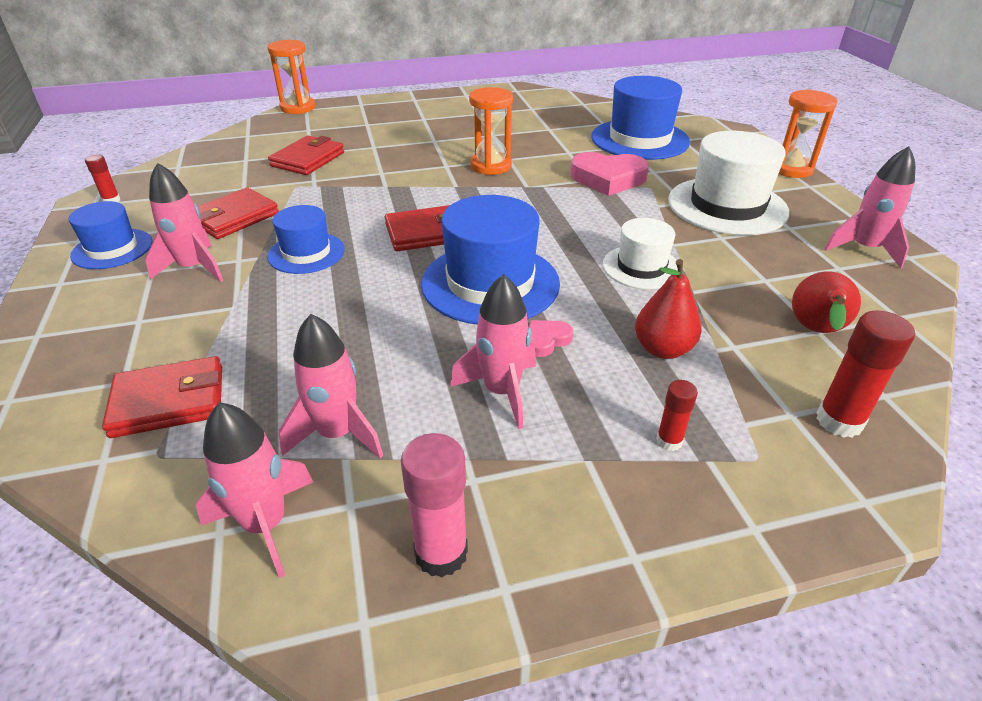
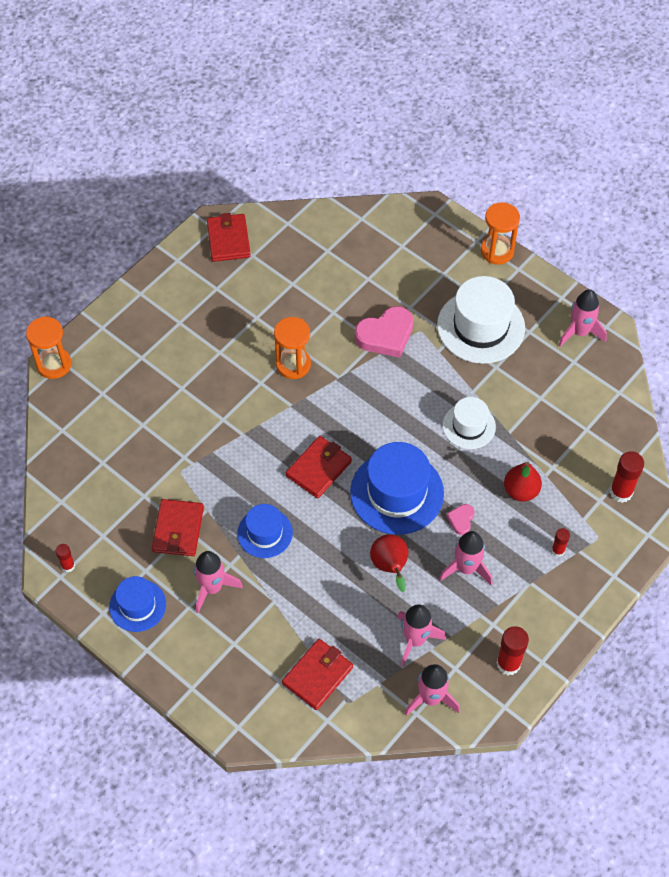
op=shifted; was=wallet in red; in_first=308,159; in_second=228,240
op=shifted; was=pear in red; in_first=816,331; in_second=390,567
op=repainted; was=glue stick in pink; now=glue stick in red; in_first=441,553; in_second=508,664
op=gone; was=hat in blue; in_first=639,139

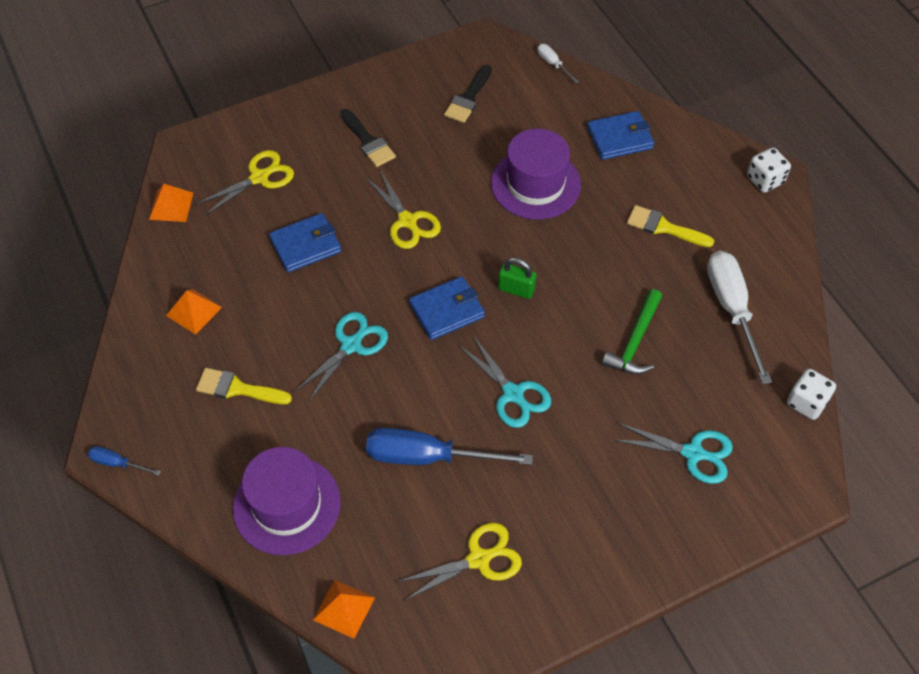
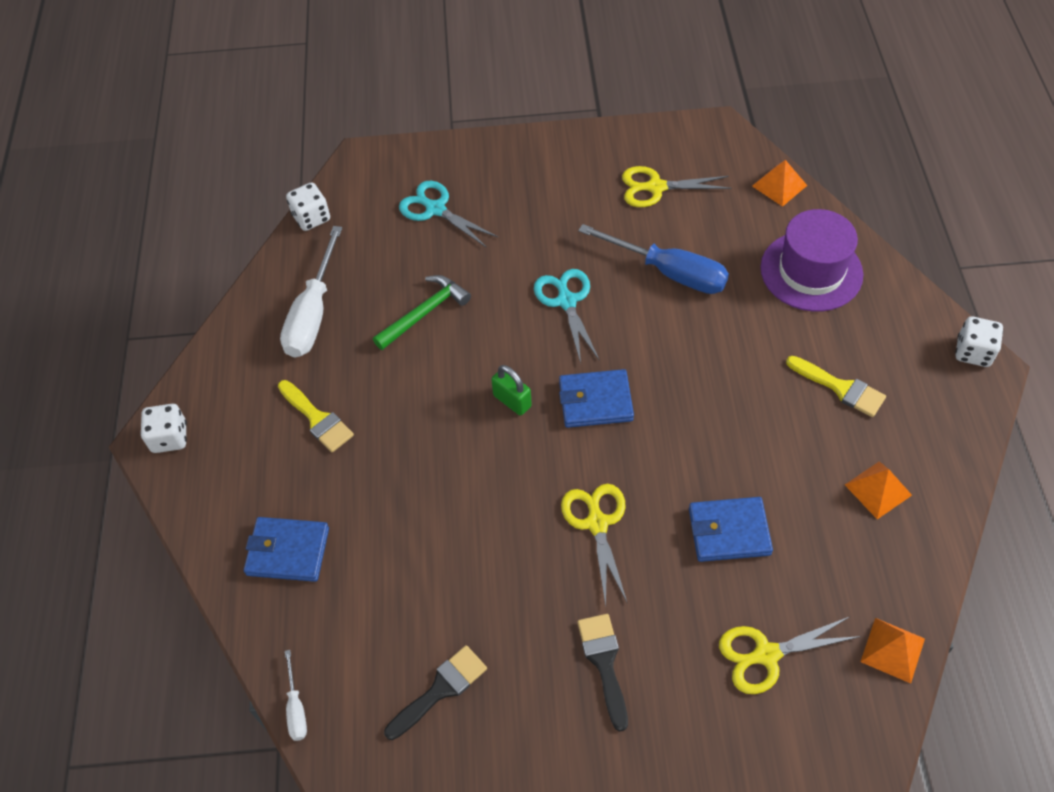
op=swapped; was=screwdriver in blue; now=dice in white; in_first=117,463; in_second=973,352
op=gone; was=scissors in turquoise; in_first=351,345
op=gone; was=hat in purple; in_first=535,184

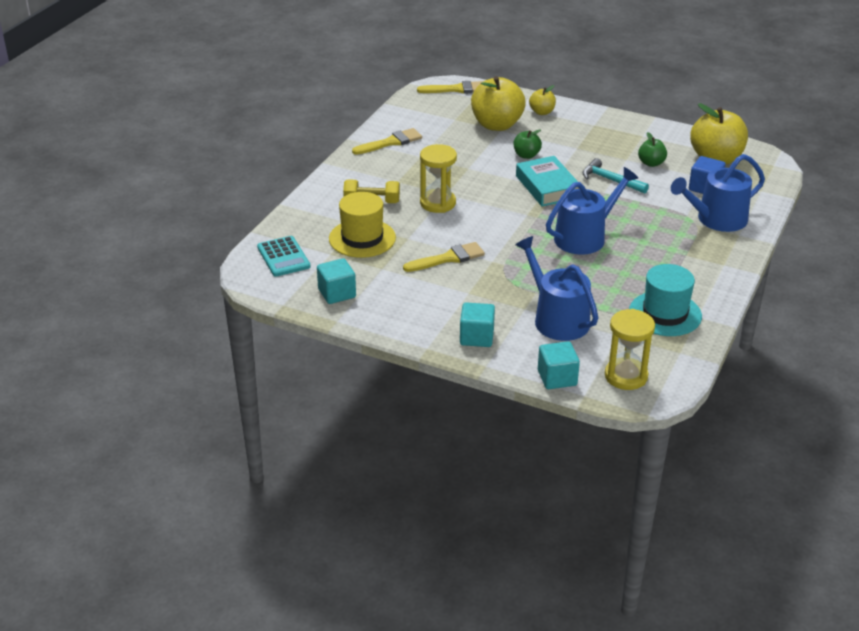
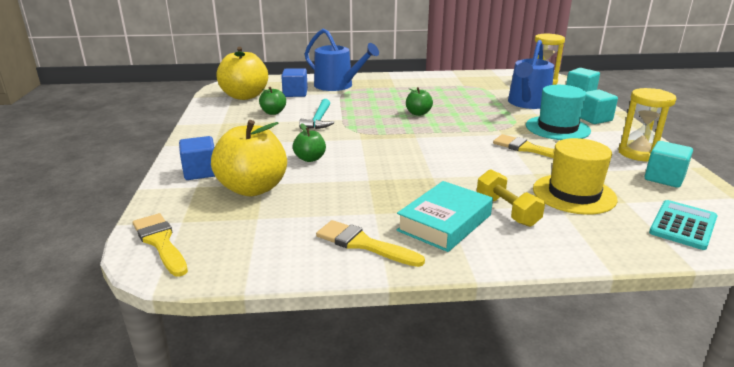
op=swapped; was=apple in yellow; now=cube in blue; in_first=542,112; in_second=200,172
op=shifted; was=book in turquoise; in_first=547,187; in_second=444,222
op=swapped; was=watering can in blue; now=apple in green; in_first=585,237; in_second=418,113
op=shifted; was=hat in turquoise; in_first=665,314; in_second=557,128
op=shifted; was=hourglass in yellow; in_first=438,203; in_second=638,153

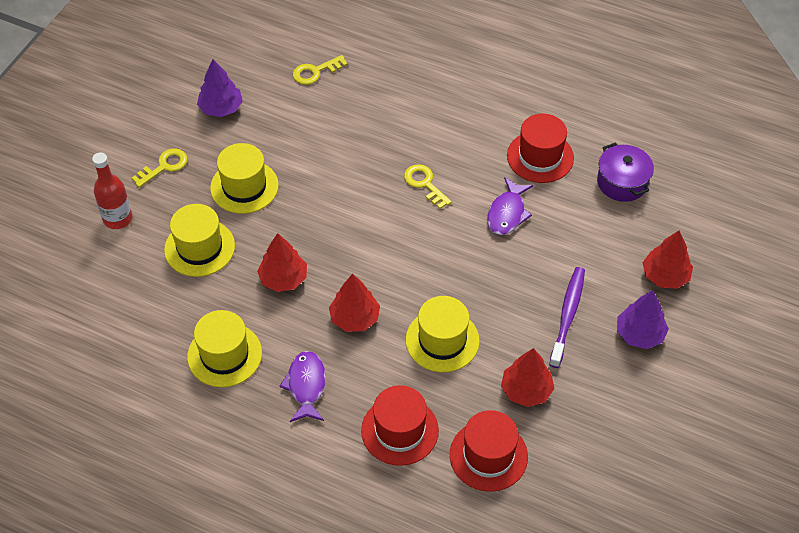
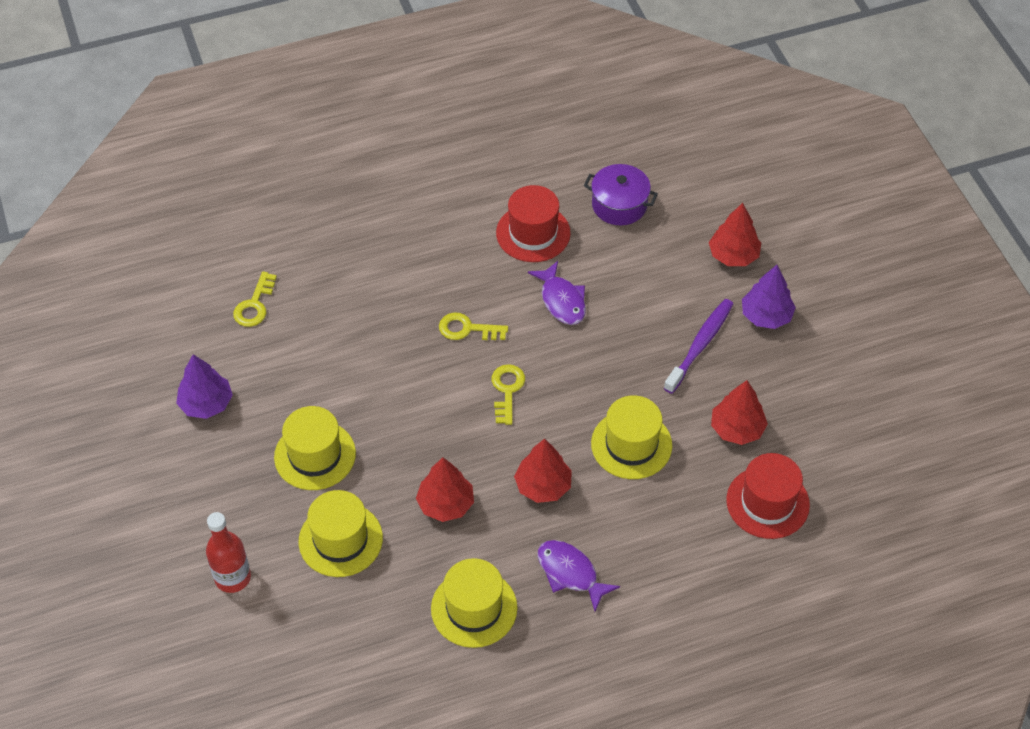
op=shifted; was=key in yellow; in_first=164,166; in_second=507,390
op=rotated; was=toothbrush in purple; in_first=567,315; in_second=700,345; clockwise=60
op=gone; was=hat in red; in_first=400,430

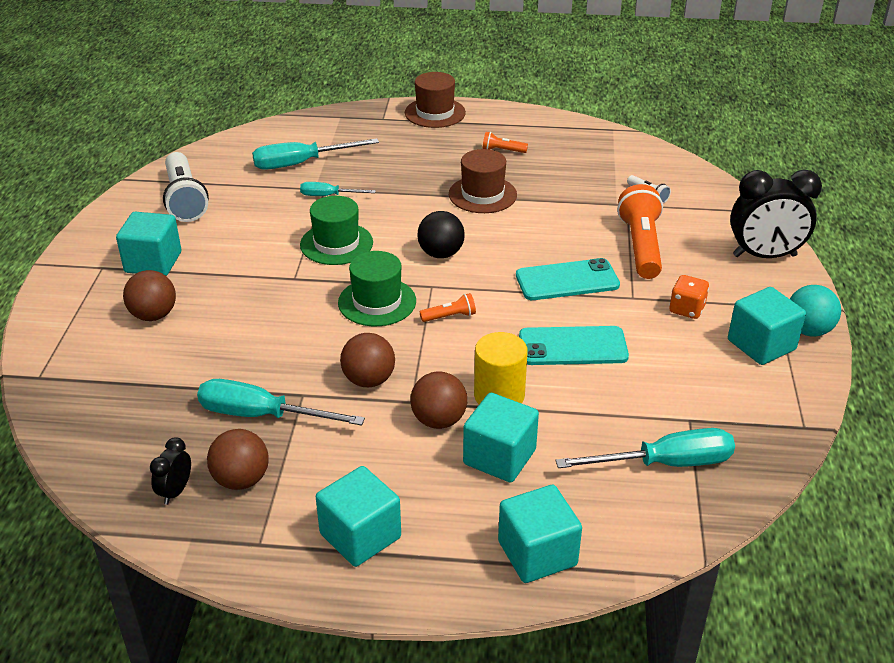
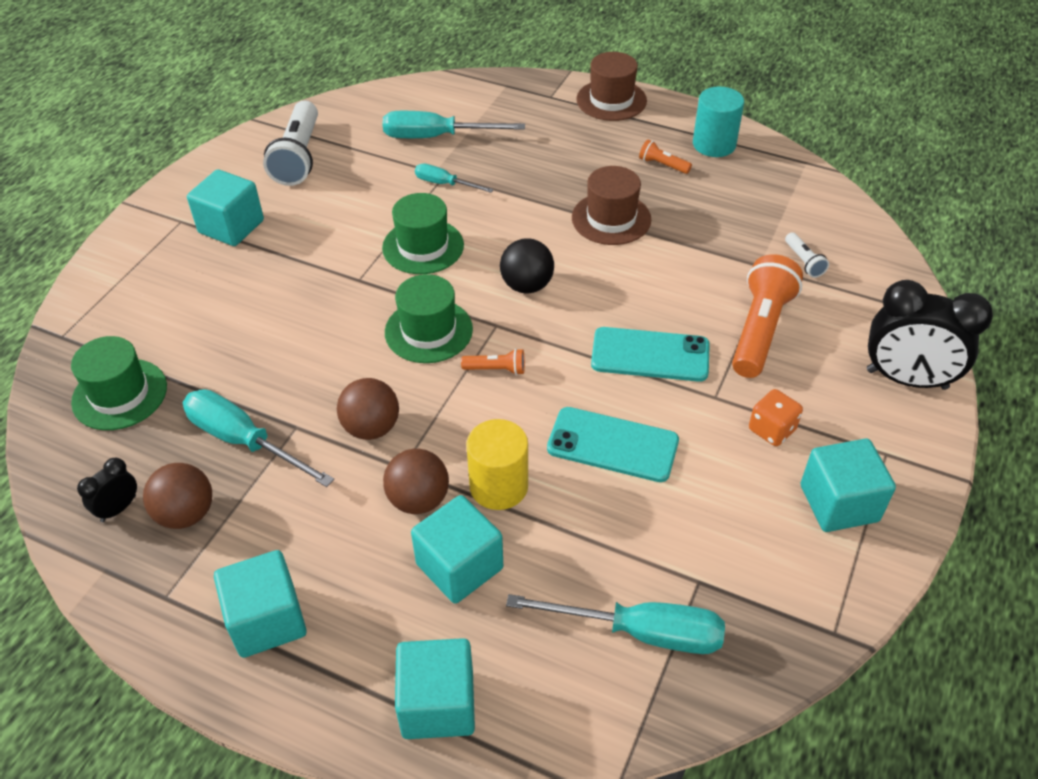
op=new; now=hat in green; in_second=119,394
op=new; now=cylinder in turquoise; in_second=714,144
op=gone; was=ball in brown; in_first=153,315
op=gone; was=ball in turquoise; in_first=808,330

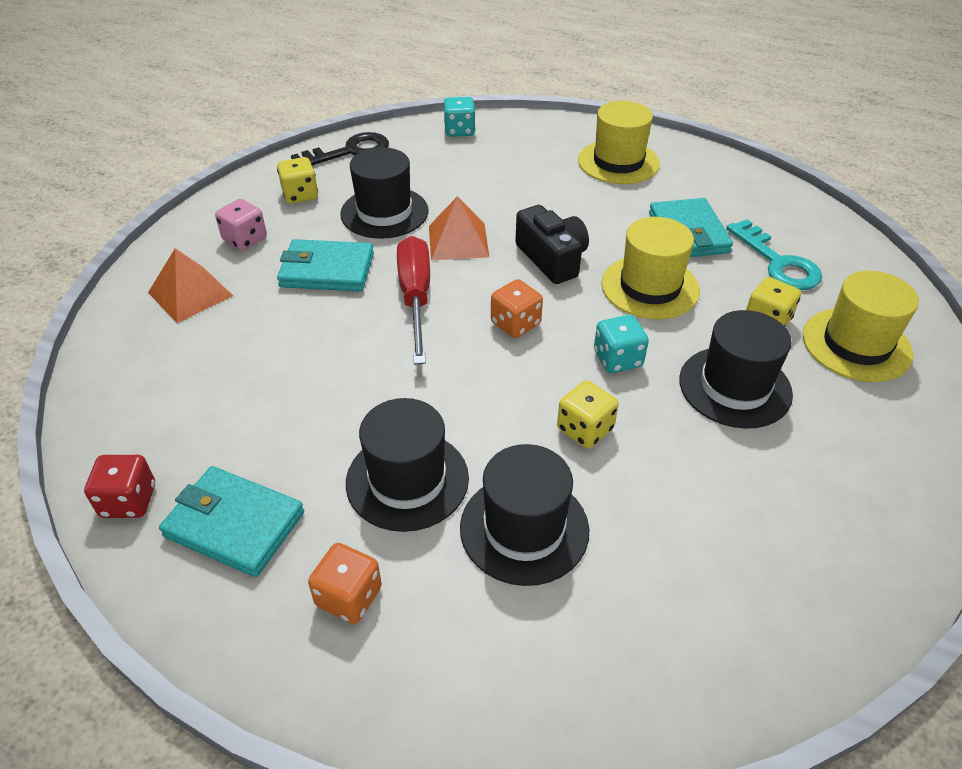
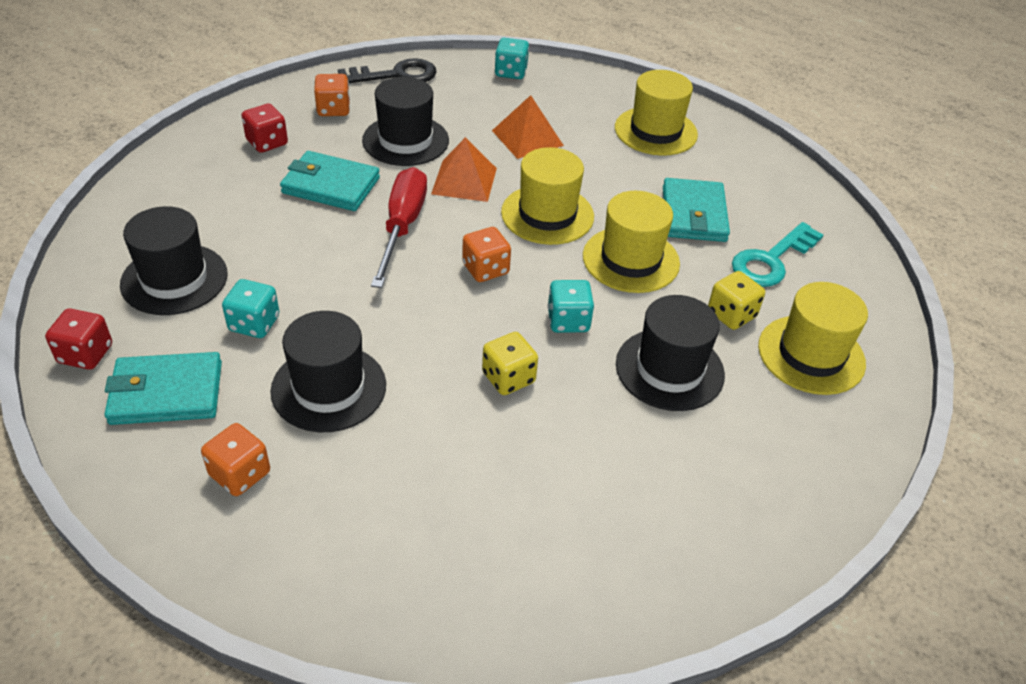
op=rotated; was=wallet in turquoise; in_first=235,524; in_second=166,393; clockwise=-45
op=shifted; was=hat in black; in_first=524,528; in_second=174,279
op=new; now=dice in turquoise; in_second=254,323
op=repainted; was=dice in pink; now=dice in red; in_first=245,239; in_second=267,142
op=repainted; was=dice in yellow; now=dice in orange; in_first=300,195; in_second=333,109
op=shifted; was=pyramid in orange; in_first=190,294; in_second=527,138
op=swapped; was=camera in black; now=hat in yellow; in_first=552,259; in_second=547,214
op=rotated; was=key in turquoise; in_first=778,263; in_second=771,260; clockwise=60

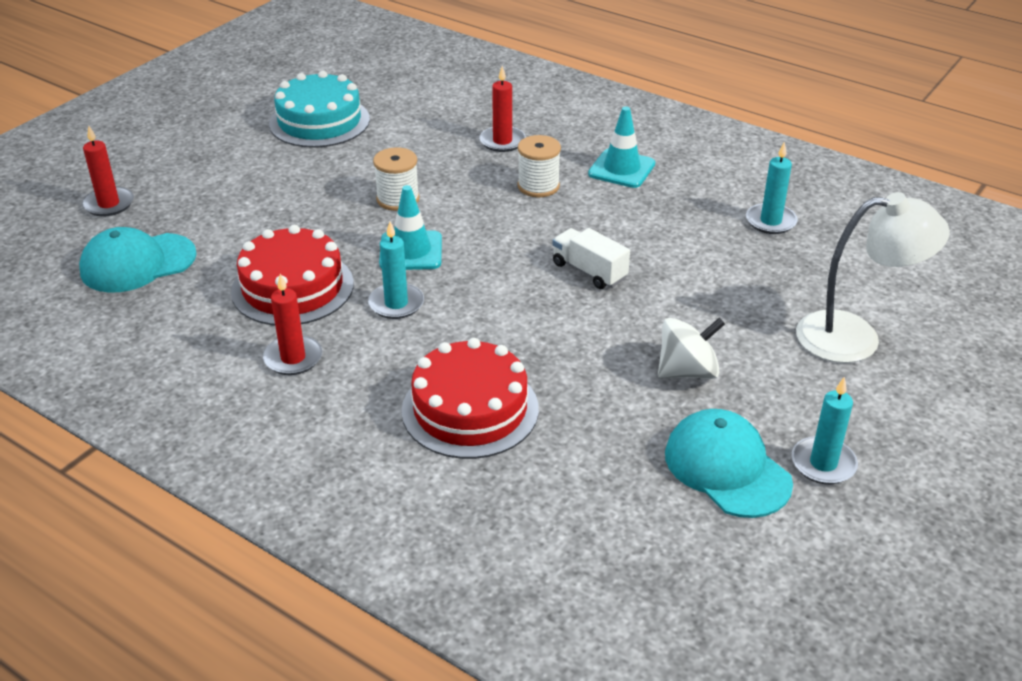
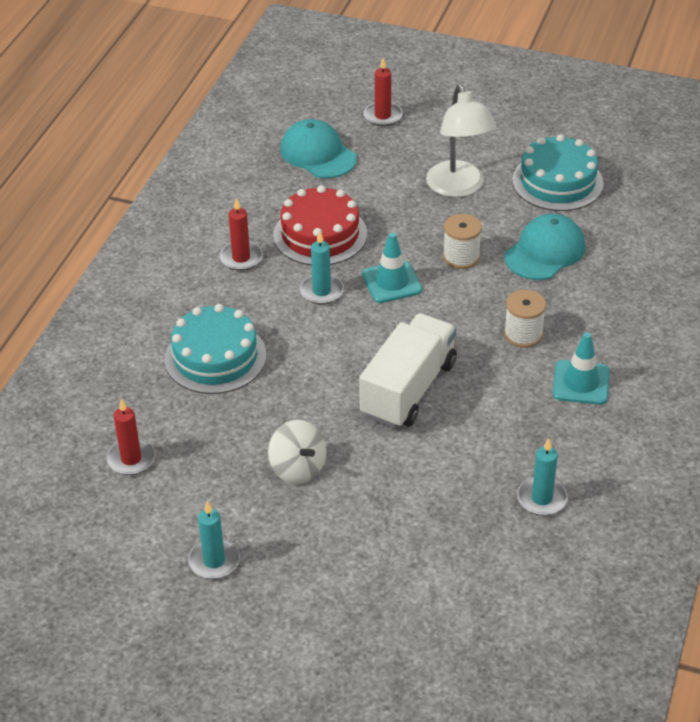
op=shifted; was=candle in red; in_first=502,141; in_second=131,459
op=repainted; was=cake in red; now=cake in turquoise; in_first=470,409; in_second=215,357
op=scaled; was=truck in white; in_first=589,271; in_second=408,389; ratio=1.85
op=shifted; was=lamp in white; in_first=855,337; in_second=458,188
op=shifted; was=cap in turquoise; in_first=727,468; in_second=545,251

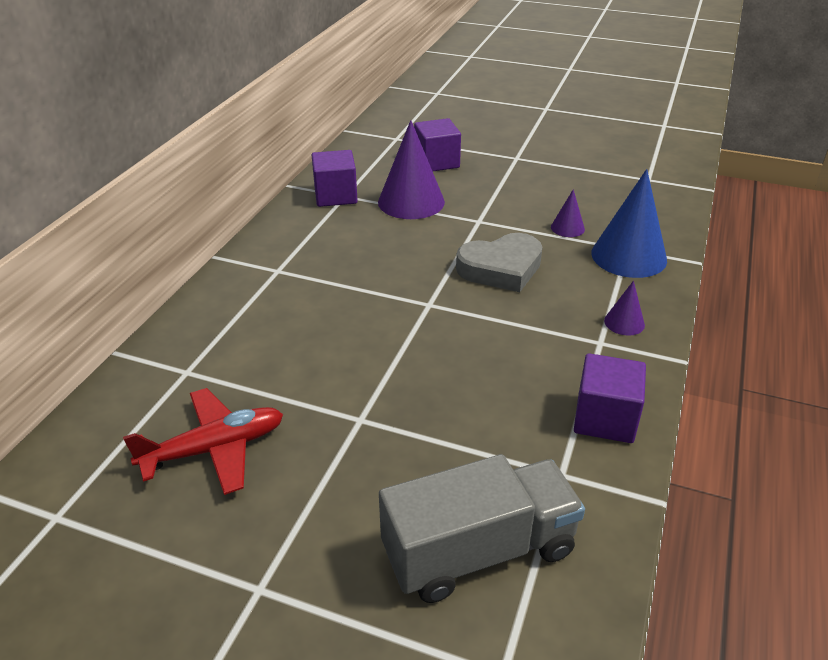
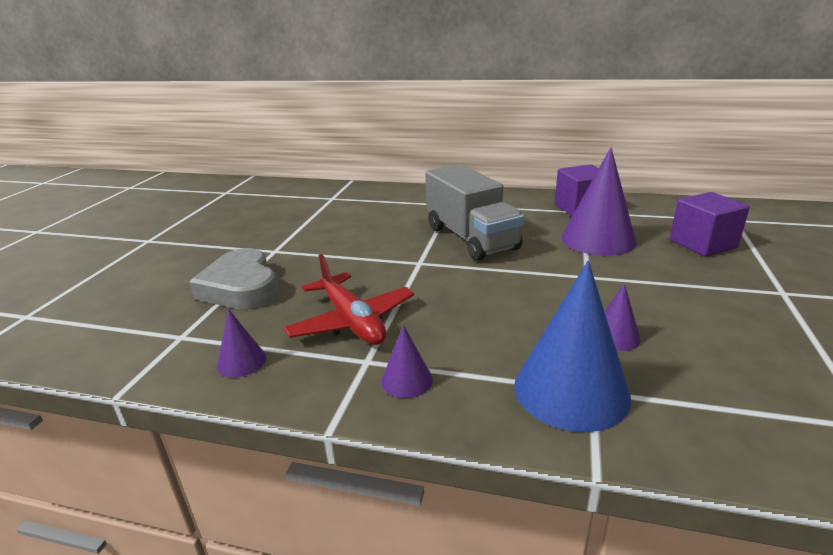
op=shifted; was=heart in grey; in_first=501,268; in_second=241,287
op=swapped; was=cube in purple; now=cone in purple; in_first=605,418; in_second=241,361
op=shifted; was=plane in red; in_first=214,449; in_second=352,321
op=shifted; was=truck in grey; in_first=479,551; in_second=471,238

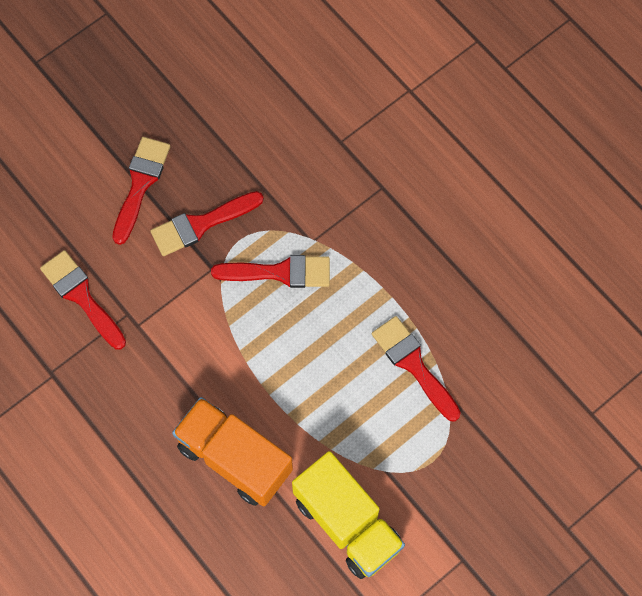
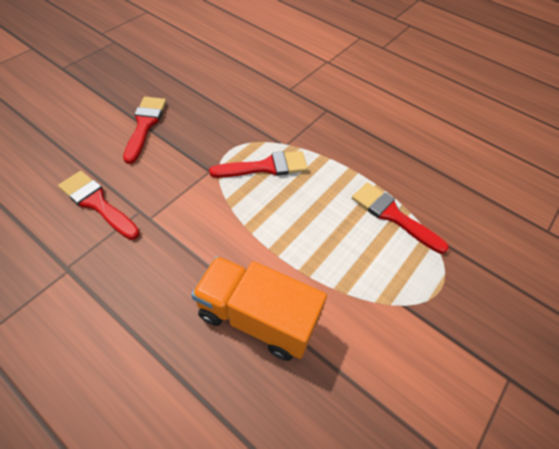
op=gone; was=brush in red; in_first=201,224
op=gone; was=truck in yellow; in_first=347,523

